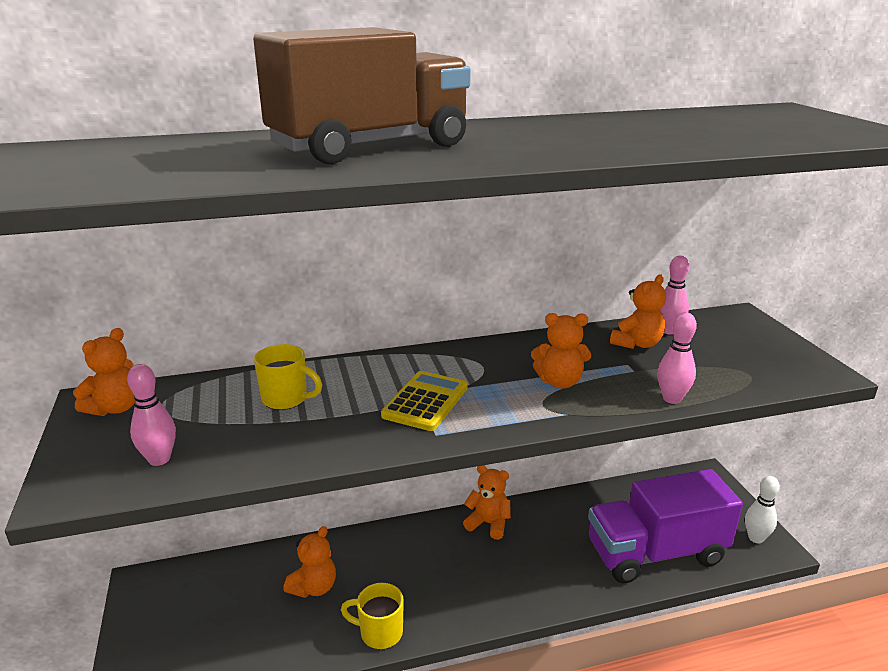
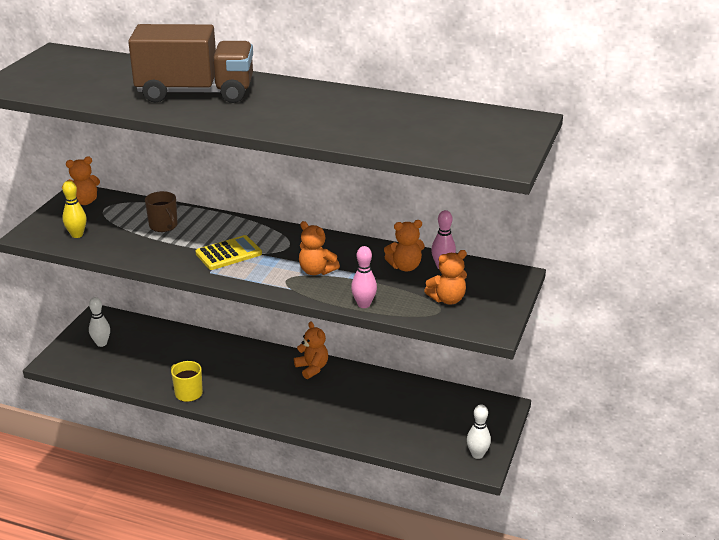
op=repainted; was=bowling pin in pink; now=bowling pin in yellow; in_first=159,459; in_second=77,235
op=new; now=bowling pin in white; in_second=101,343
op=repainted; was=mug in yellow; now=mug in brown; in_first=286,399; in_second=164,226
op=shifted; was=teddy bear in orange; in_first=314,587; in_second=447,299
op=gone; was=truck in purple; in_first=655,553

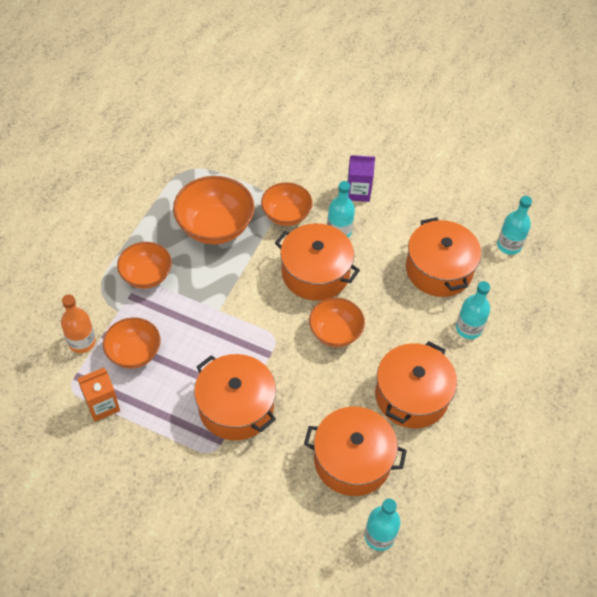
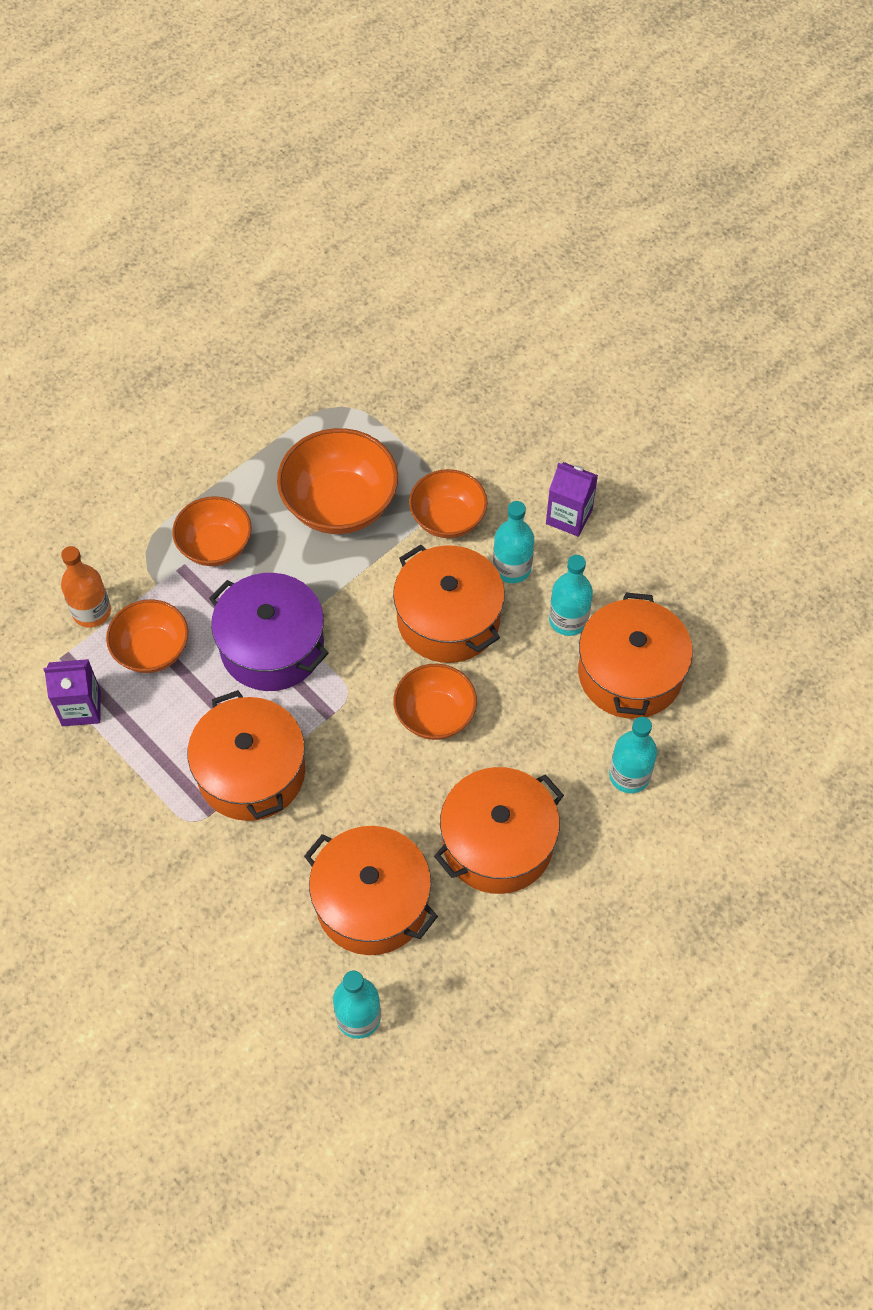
op=repainted; was=carton in orange; now=carton in purple; in_first=102,405; in_second=81,708
op=new; now=pot in purple; in_second=272,646
op=shifted; was=bottle in turquoise; in_first=509,245; in_second=568,620

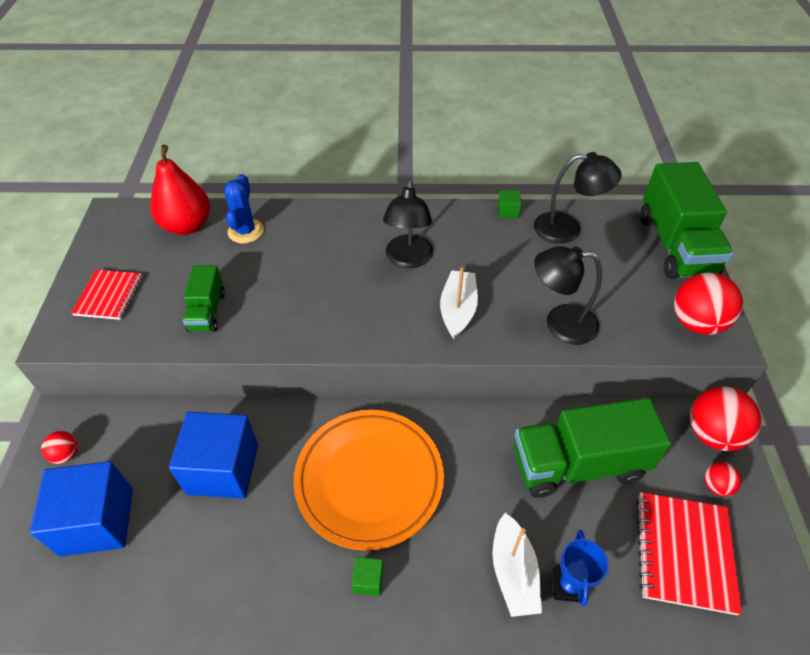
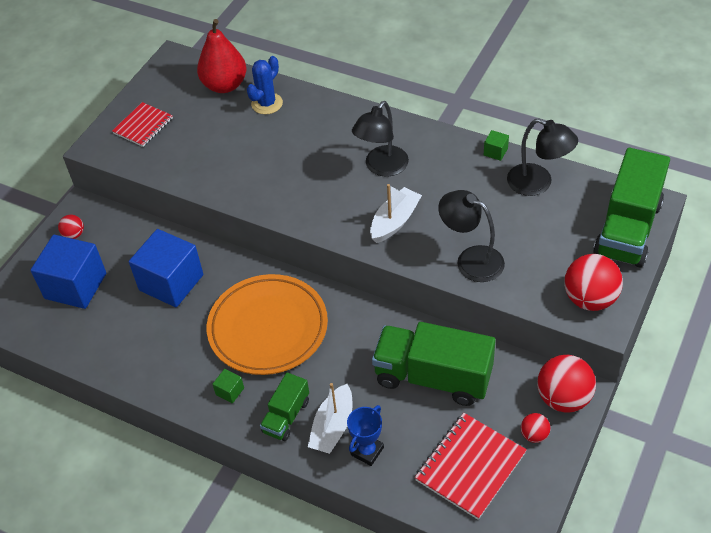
op=shifted; was=truck in green; in_first=207,311; in_second=286,416

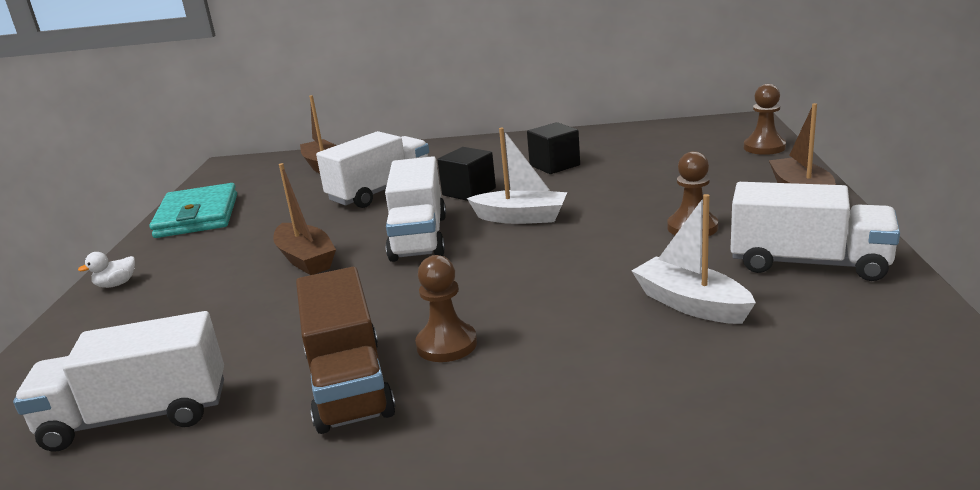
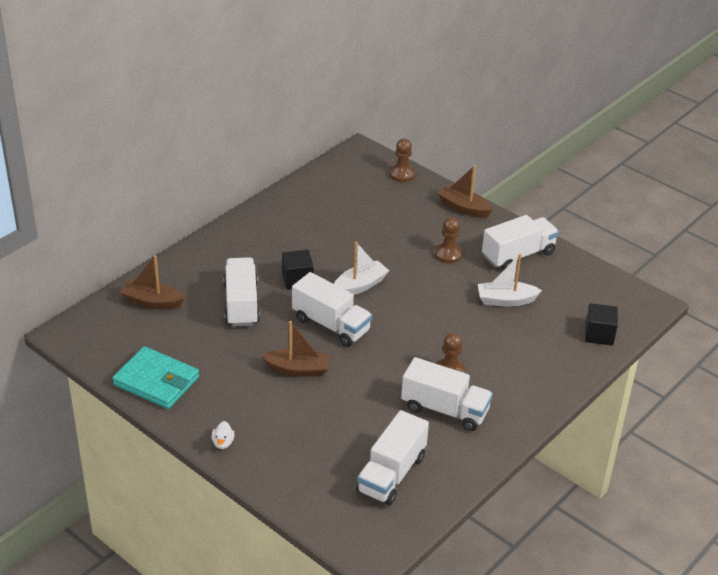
op=repainted; was=truck in brown; now=truck in white; in_first=349,384; in_second=445,409
op=shifted; was=cube in black; in_first=554,165; in_second=599,334

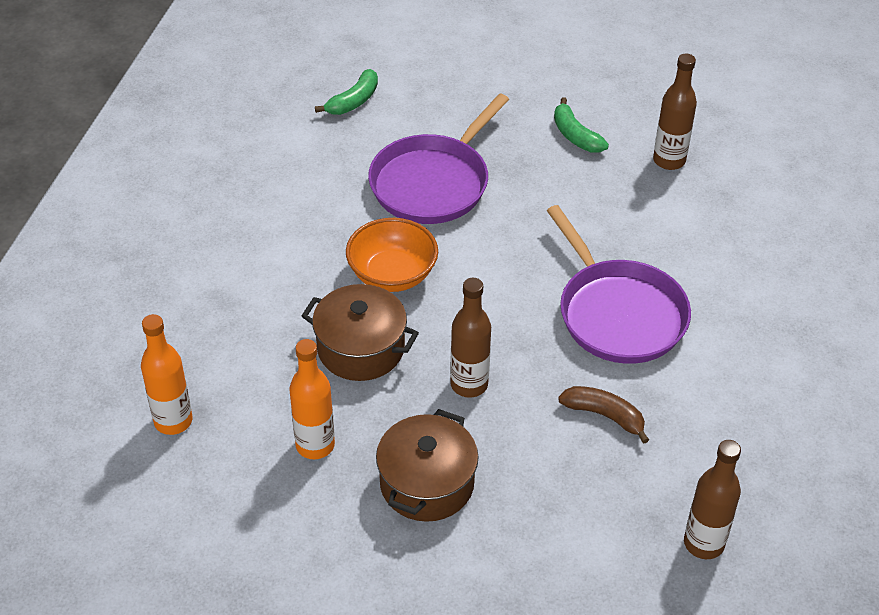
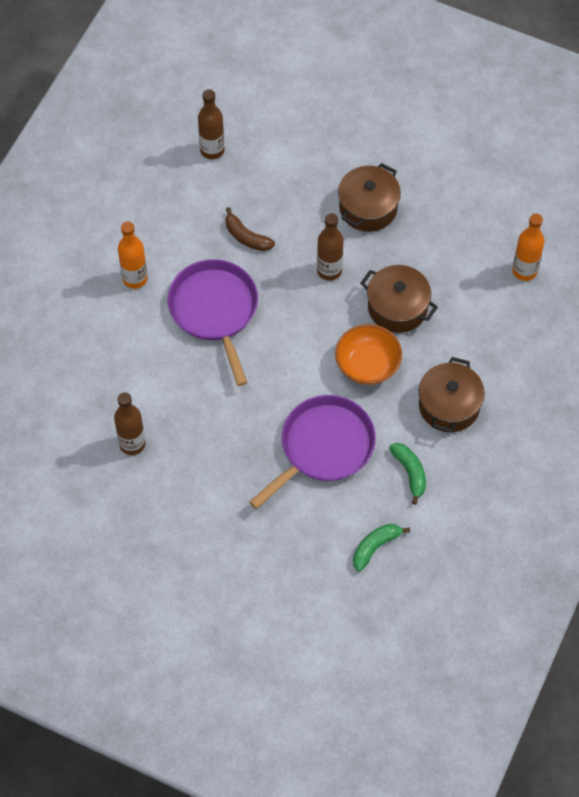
op=shifted; was=bottle in orange; in_first=315,445; in_second=135,278
op=shifted; was=banana in green; in_first=575,135; in_second=410,473
op=new; now=pot in brown; in_second=449,405

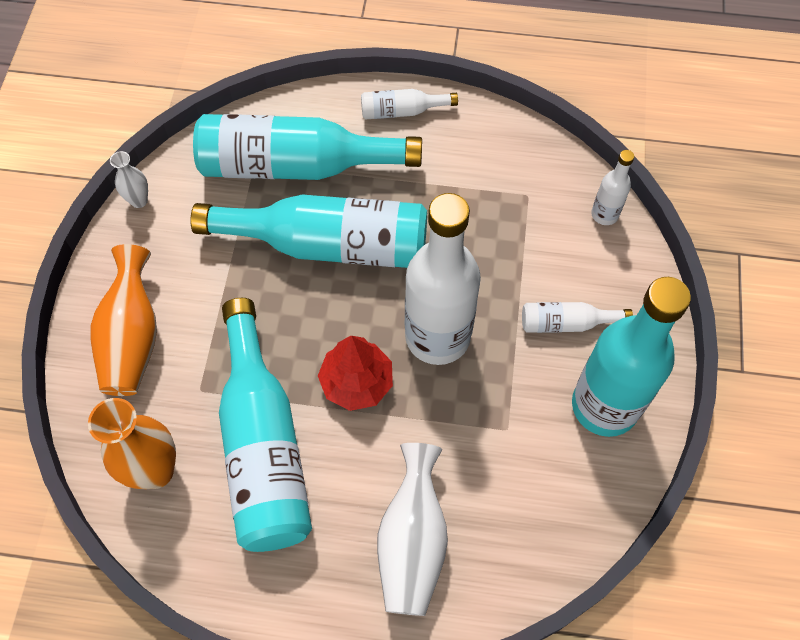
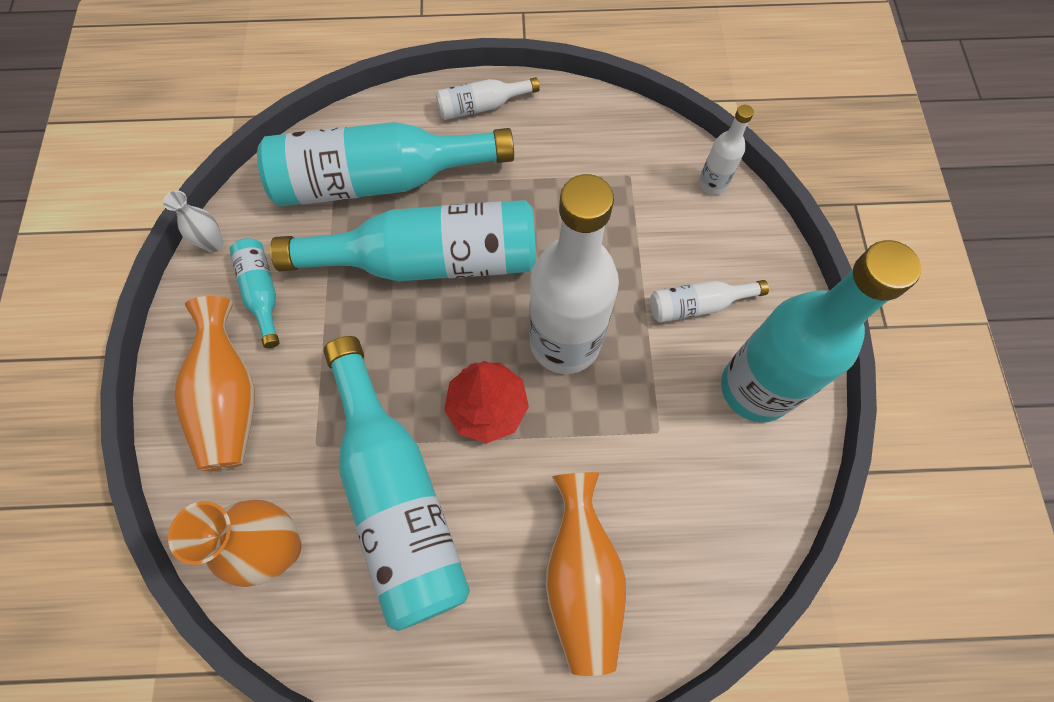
op=new; now=bottle in turquoise; in_second=262,293
op=repainted; was=vase in white; now=vase in orange; in_first=412,541; in_second=581,577

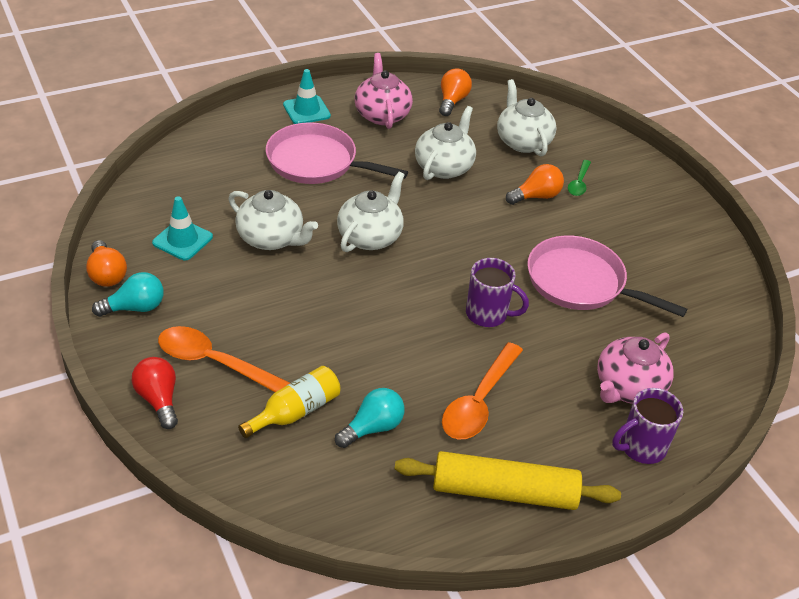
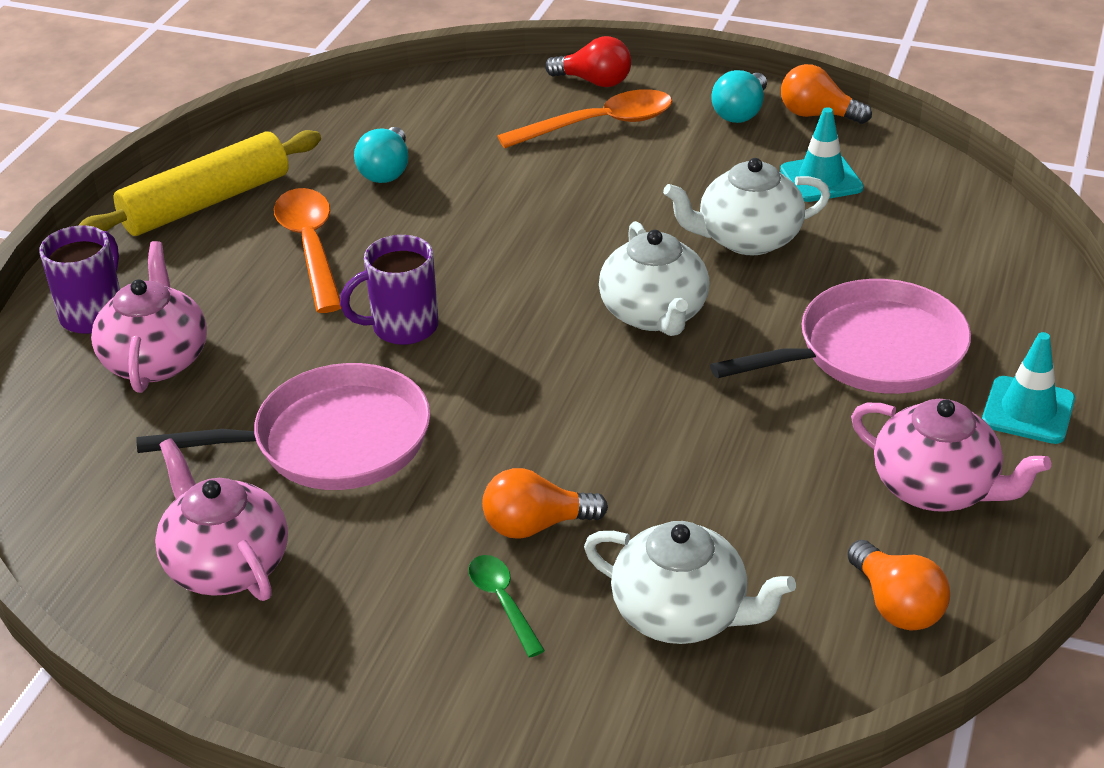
op=new; now=teapot in pink; in_second=226,565
op=rotated; was=light bulb in orange; in_first=536,196; in_second=536,525; clockwise=60
op=gone; was=bottle in yellow; in_first=295,412
op=gone; was=teapot in white; in_first=444,167

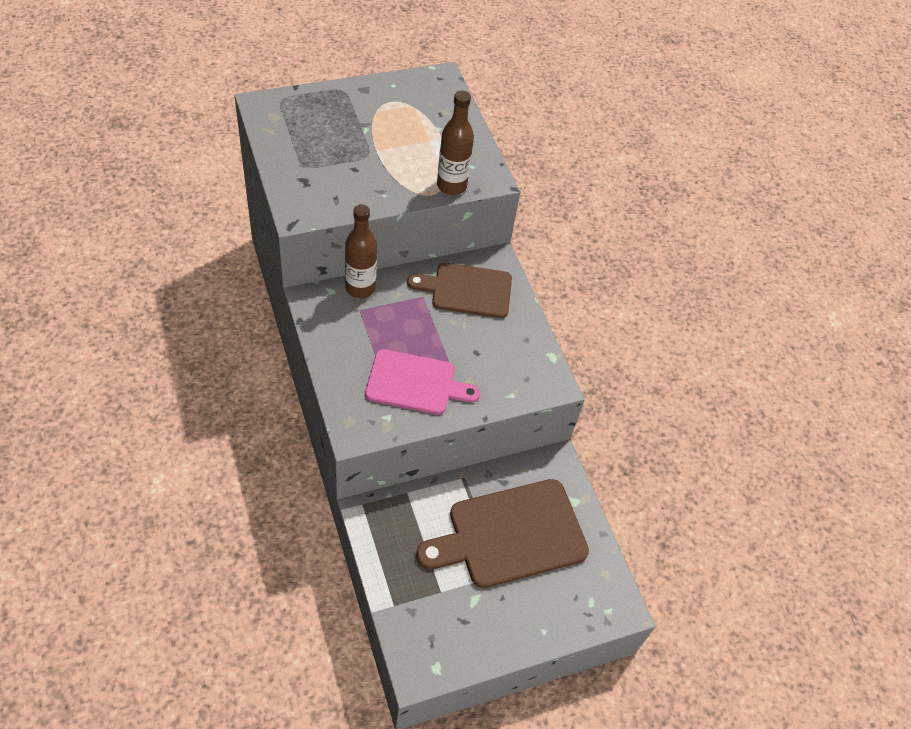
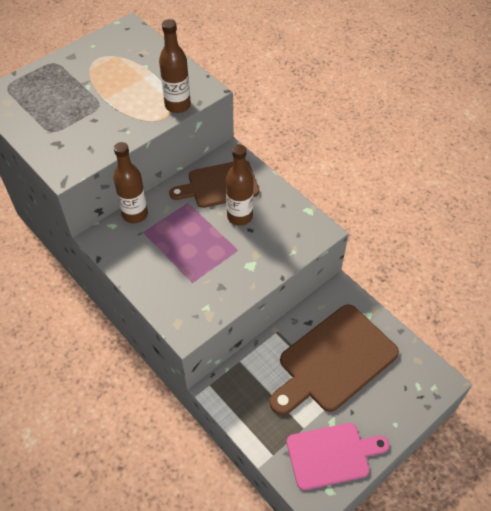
op=new; now=bottle in brown; in_second=240,216
op=shifted; was=cutting board in pink; in_first=415,383; in_second=332,455

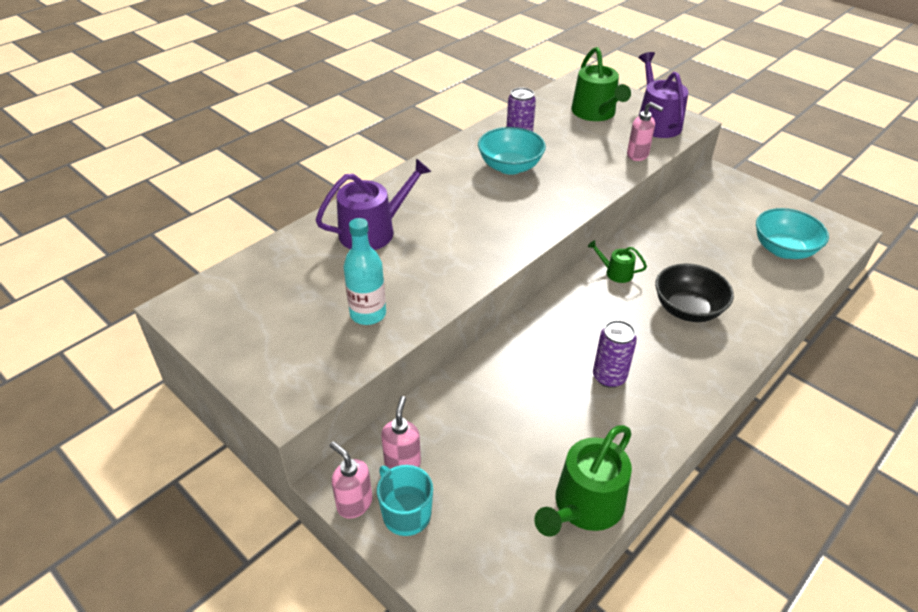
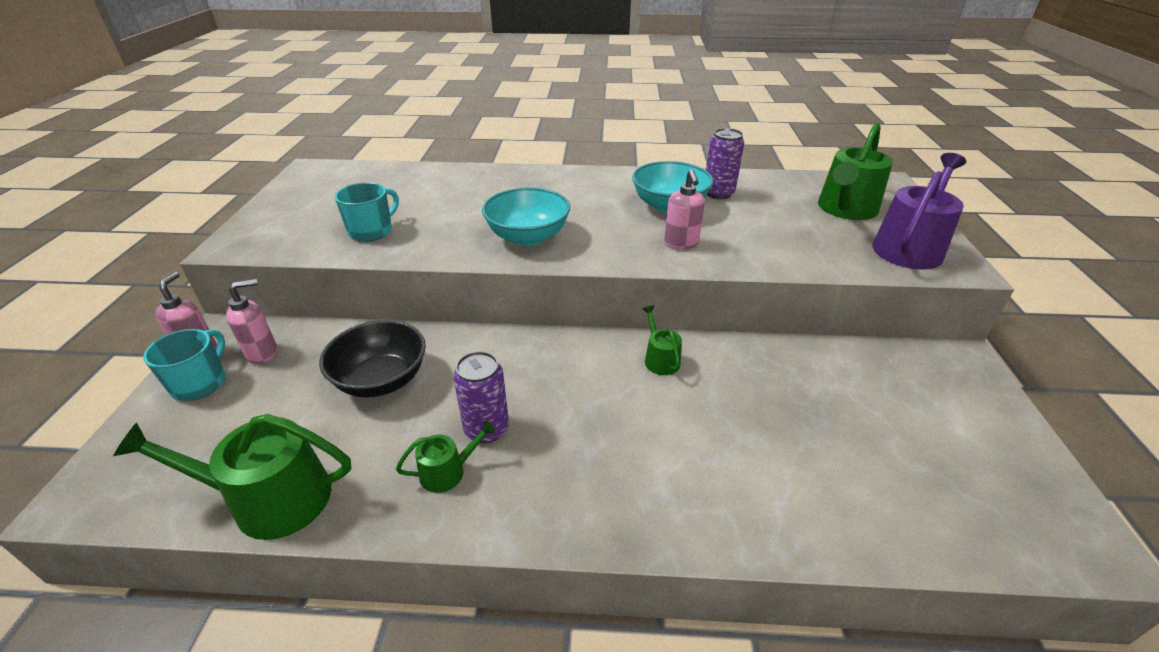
op=shifted; was=bowl in black; in_first=687,309; in_second=381,380
op=swapped; was=bottle in turquoise; now=mug in turquoise; in_first=368,314; in_second=371,231
op=new; now=watering can in green; in_second=448,471
op=shifted; was=bowl in turquoise; in_first=783,250; in_second=528,237
op=shifted; was=soap dispenser in pink; in_first=638,155; in_second=681,243
op=gone; was=watering can in purple; in_first=373,231

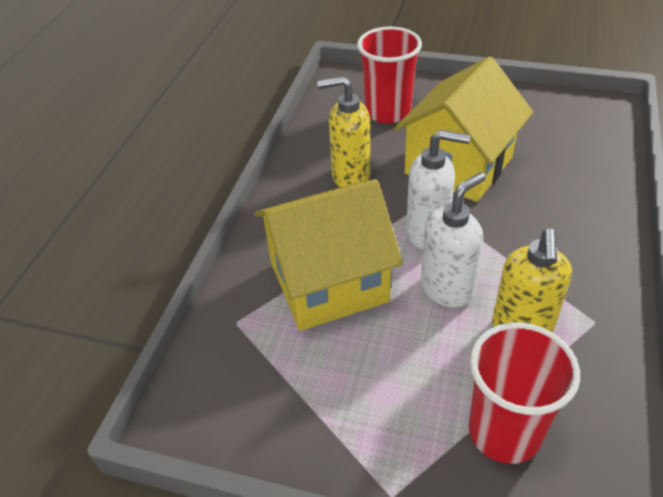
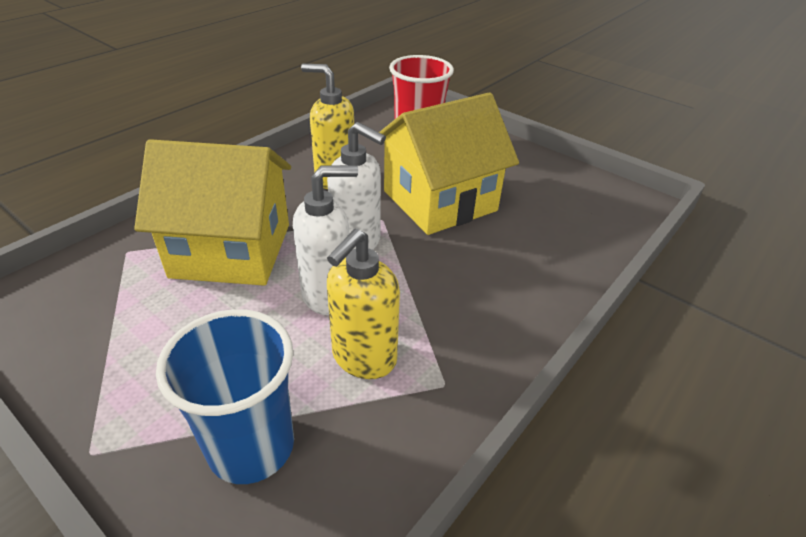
op=repainted; was=cup in red; now=cup in blue; in_first=504,432; in_second=251,446

